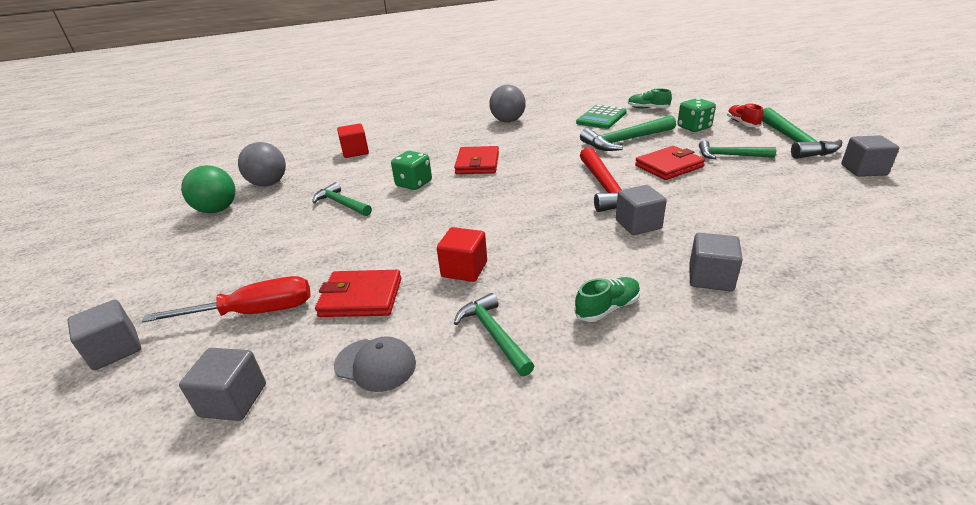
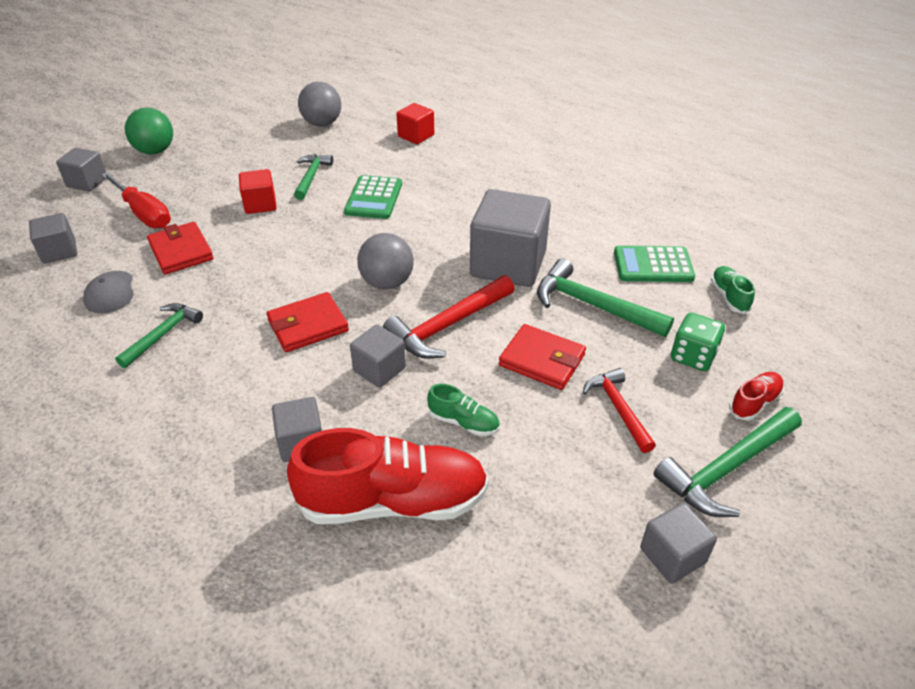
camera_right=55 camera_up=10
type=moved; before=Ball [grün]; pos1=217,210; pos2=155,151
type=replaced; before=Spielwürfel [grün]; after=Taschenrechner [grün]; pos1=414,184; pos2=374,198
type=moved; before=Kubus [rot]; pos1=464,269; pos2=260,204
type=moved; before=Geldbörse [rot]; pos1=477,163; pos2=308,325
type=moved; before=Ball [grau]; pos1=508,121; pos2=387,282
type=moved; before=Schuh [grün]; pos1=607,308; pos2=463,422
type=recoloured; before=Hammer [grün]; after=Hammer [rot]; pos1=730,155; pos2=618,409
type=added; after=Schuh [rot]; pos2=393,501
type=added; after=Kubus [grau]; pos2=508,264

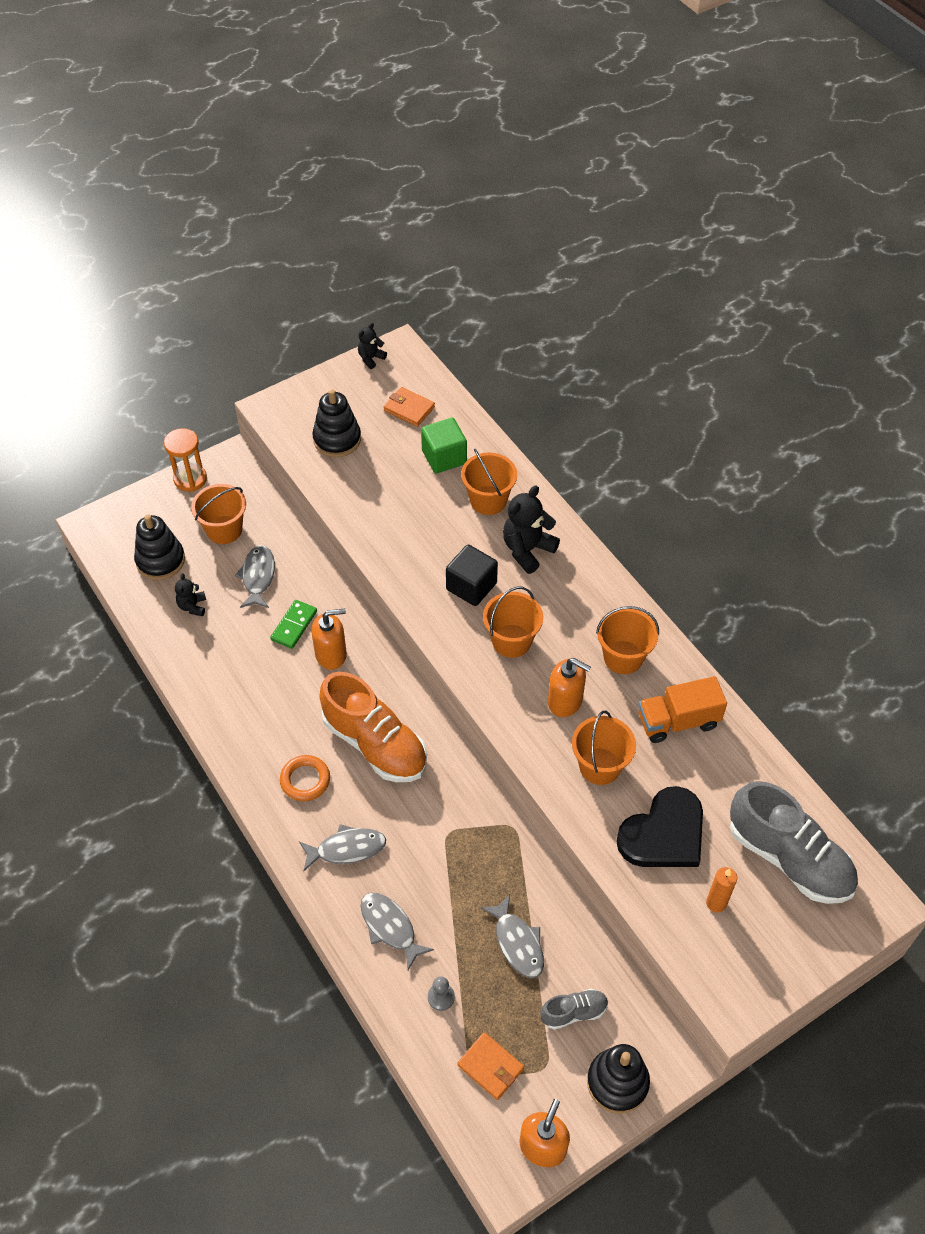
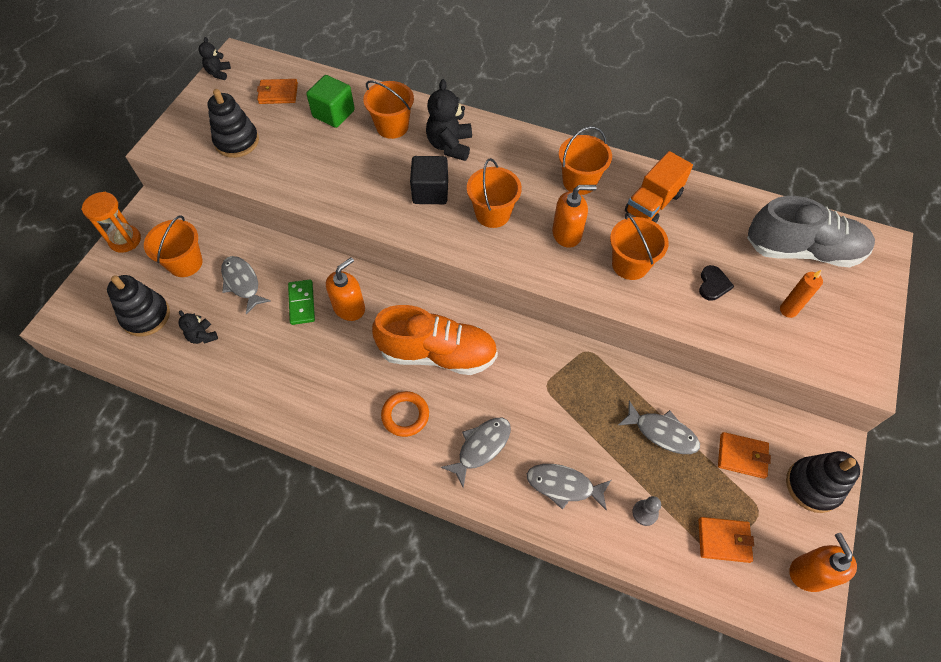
camera_right=-35 camera_up=5
type=replaced; before=Schuh [grau]; after=Geldbörse [orange]; pos1=574,1012; pos2=742,456
type=resized; before=Herz [schwarz]; pos1=664,833; pos2=713,284; scale=0.46

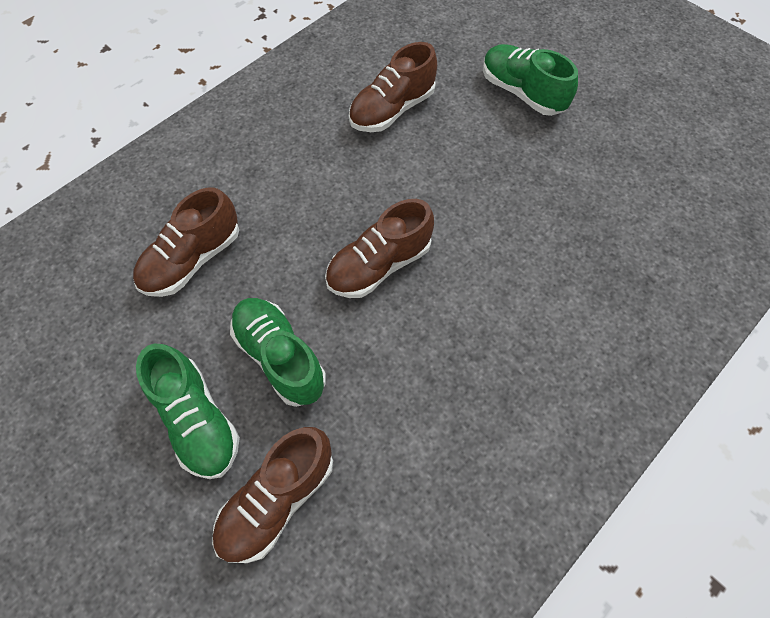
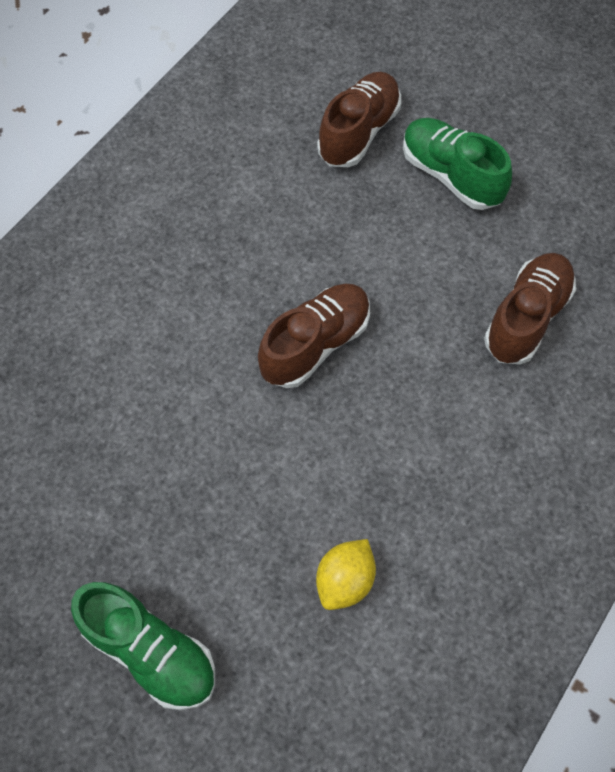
camera_right=170 camera_up=0
type=removed; before=Schuh [grün]; pos1=280,357
type=replaced; before=Schuh [braun]; after=Zitrone [gelb]; pos1=392,110; pos2=345,581

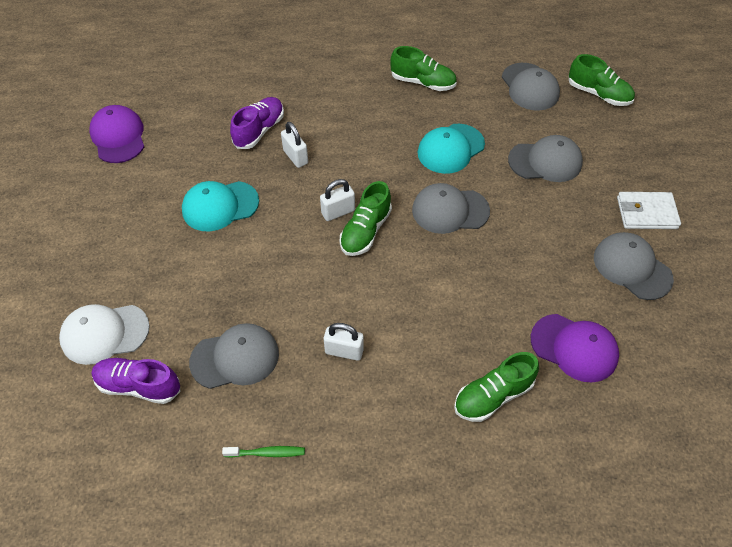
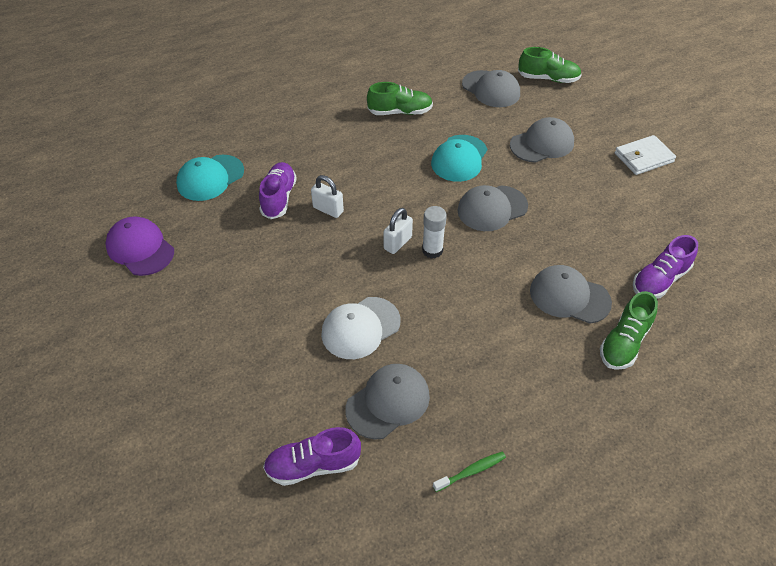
camera_right=-25 camera_up=-5
type=moved; before=Kappe [weiß]; pos1=104,333; pos2=360,328
type=moved; before=Kappe [türkis]; pos1=220,206; pos2=210,178
type=removed; before=Vorhängeschloss [weiß]; pos1=344,351
type=replaced; before=Schuh [grün]; after=Klebestift [weiß]; pos1=365,231; pos2=432,250
type=replaced; before=Kappe [lila]; after=Schuh [lila]; pos1=574,348; pos2=659,280
type=moved; before=Kappe [grau]; pos1=632,267; pos2=569,296

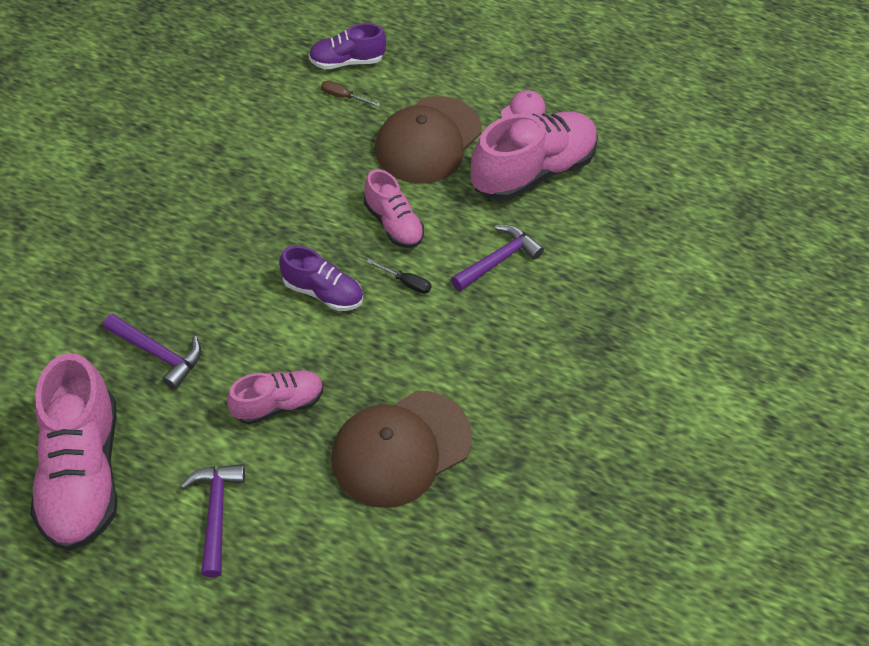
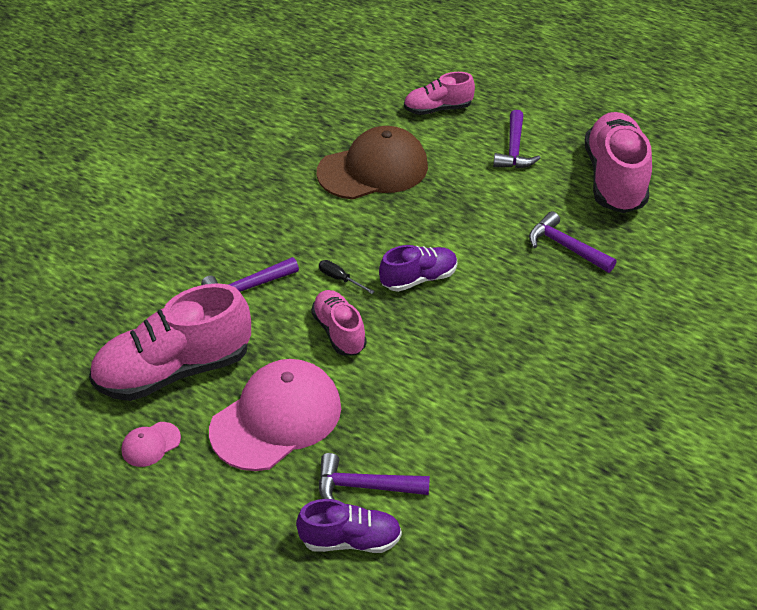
camera_right=-165 camera_up=-10
type=moved; before=Schuh [rosa]; pos1=278,404; pos2=438,109
type=turned; before=Schuh [lila]; pos1=322,292; pos2=419,279; turn=120
type=replaced; before=Schraubenzieher [braun]; after=Hammer [lila]; pos1=343,97; pos2=364,486
type=recoloured; before=Kappe [braun]; after=Kappe [rosa]; pos1=428,140; pos2=276,418

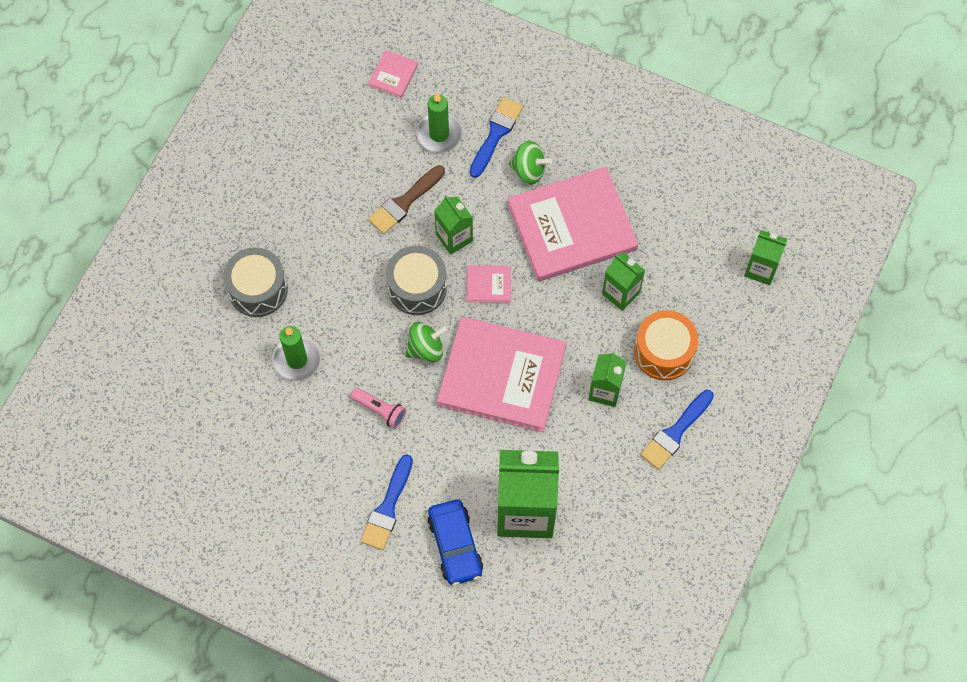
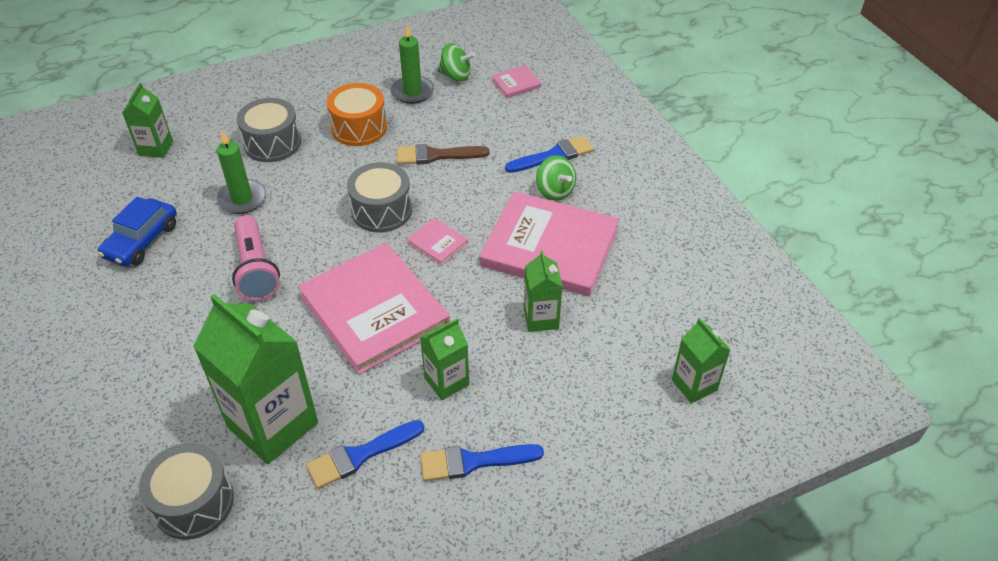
camera_right=40 camera_up=-20
type=resized; before=Taschenlampe [rosa]; pos1=380,410; pos2=256,269; scale=1.68
type=moved; before=Pinsel [blau]; pos1=387,507; pos2=360,455
type=moved; before=Kreisel [grün]; pos1=426,348; pos2=456,76
type=moved; before=Kerze [grün]; pos1=439,134; pos2=412,92
type=moved; before=Auto [blau]; pos1=455,545; pos2=141,241
type=moved; before=Getränkekarton [grün]; pos1=454,238; pos2=156,148
type=moved; before=Trommel [orange]; pos1=664,352; pos2=359,128
type=added; after=Trommel [grau]; pos2=193,502

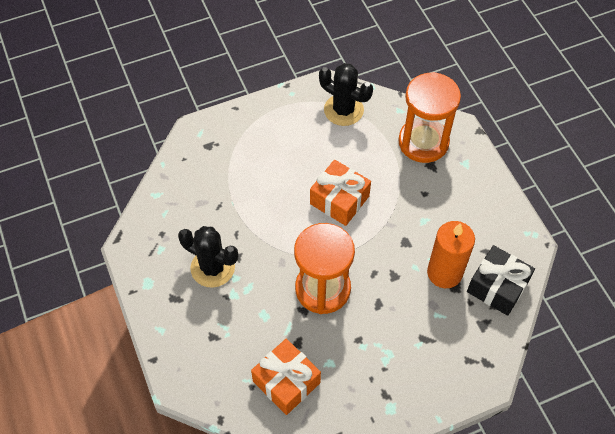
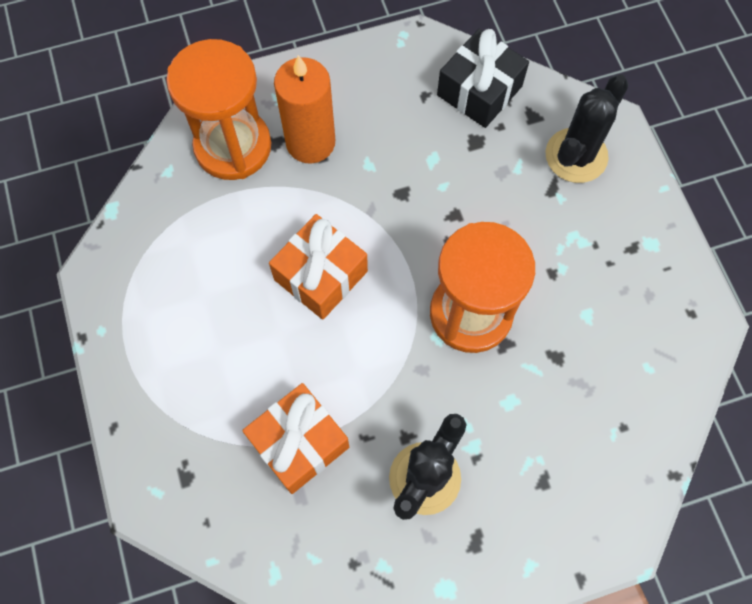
camera_right=-85 camera_up=10
type=moved; before=Geschenk [orange]; pos1=286,382; pos2=299,443
type=moved; before=Kaktus [schwarz]; pos1=343,110; pos2=576,156
type=moved; before=Kerze [orange]; pos1=444,273; pos2=310,142

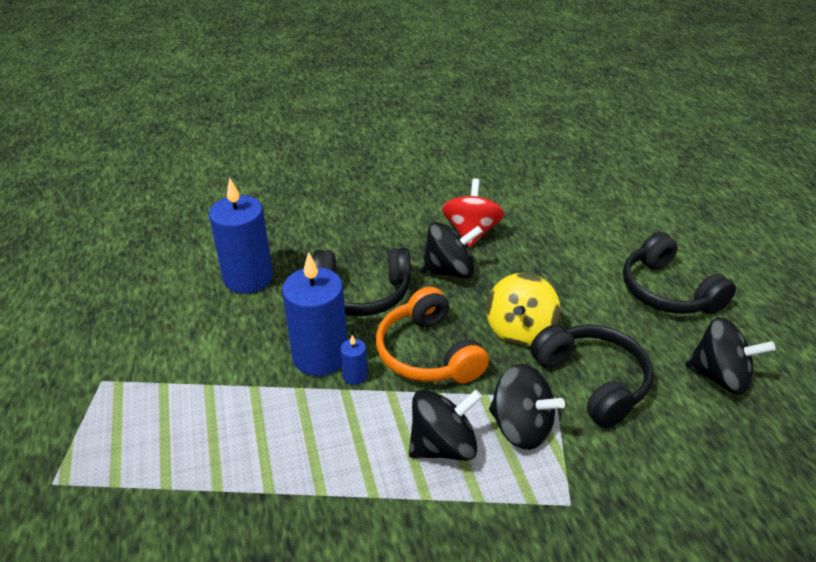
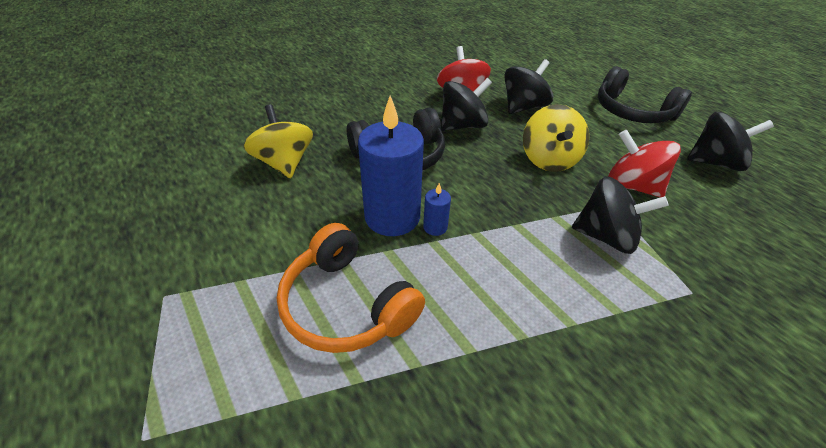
camera_right=-20 camera_up=5
type=replaced; before=Kerze [blau]; after=Kreisel [gelb]; pos1=248,278; pos2=284,163
type=moved; before=Kopfhörer [orange]; pos1=428,353; pos2=346,304
type=moved; before=Kreisel [schwarz]; pos1=443,445; pos2=523,107
type=replaced; before=Kopfhörer [schwarz]; after=Kreisel [rot]; pos1=593,381; pos2=631,186

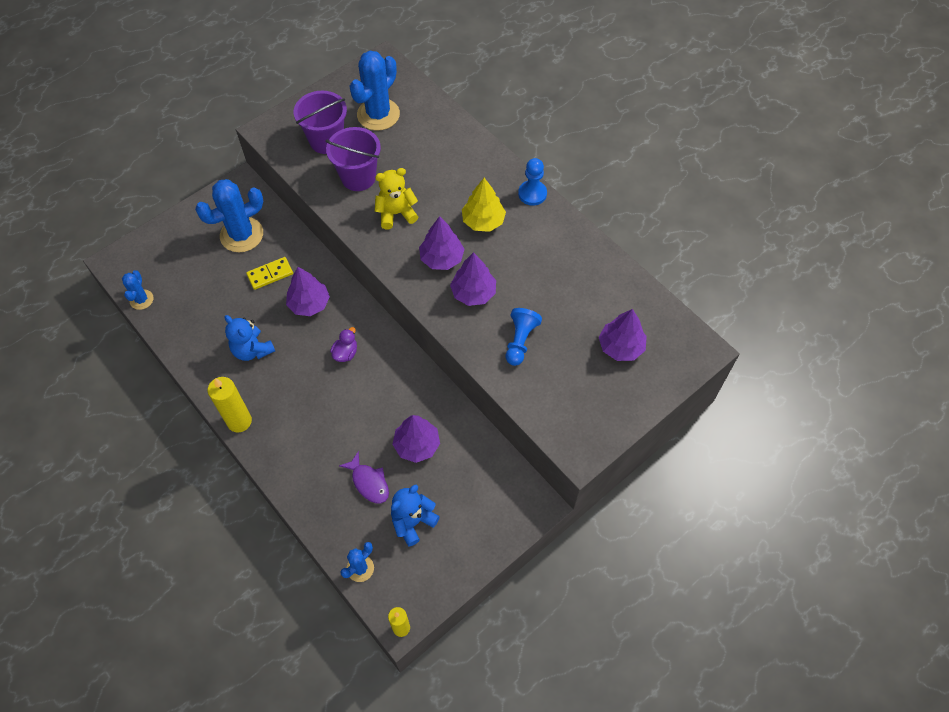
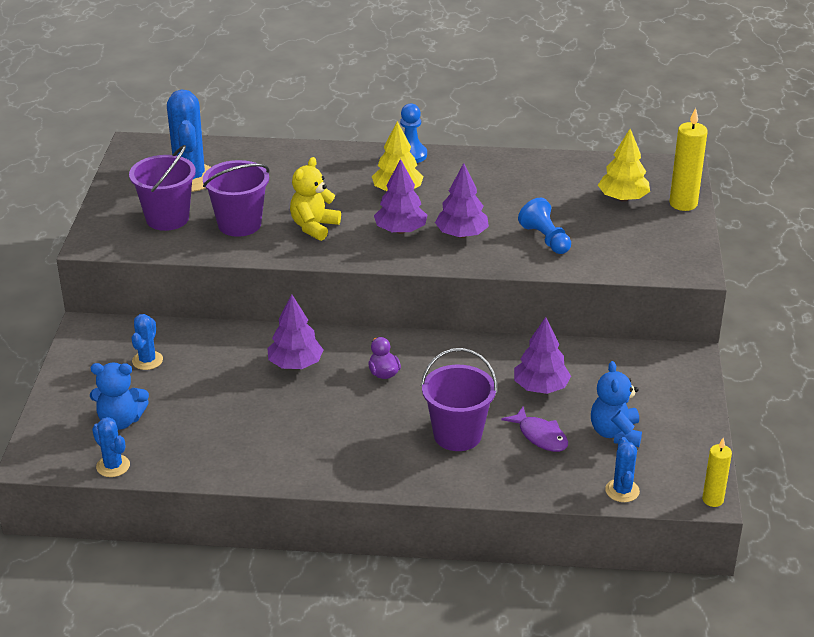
camera_right=-45 camera_up=-25
type=resized; before=Kaktus [blau]; pos1=241,235; pos2=147,360; scale=0.52
type=moved; before=Kerze [gelb]; pos1=239,421; pos2=683,204
type=moved; before=Teddybär [blau]; pos1=252,350; pos2=121,421
type=removed; before=Dominostein [gelb]; pos1=270,274
type=turned; before=Fisch [lila]; pos1=369,482; pos2=540,436; turn=45
type=recoloured; before=Baum [lila]; after=Baum [gelb]; pos1=621,347; pos2=623,198
type=added; after=Eimer [lila]; pos2=457,435

